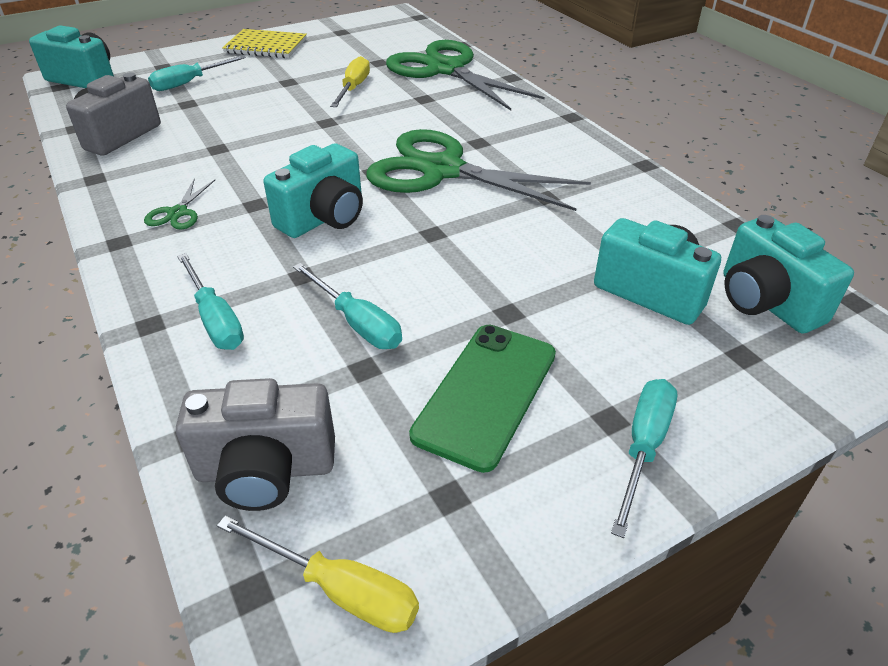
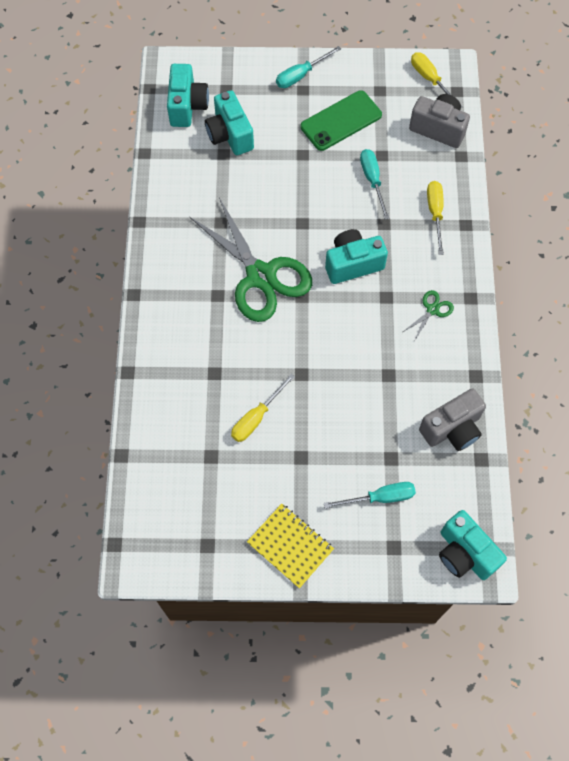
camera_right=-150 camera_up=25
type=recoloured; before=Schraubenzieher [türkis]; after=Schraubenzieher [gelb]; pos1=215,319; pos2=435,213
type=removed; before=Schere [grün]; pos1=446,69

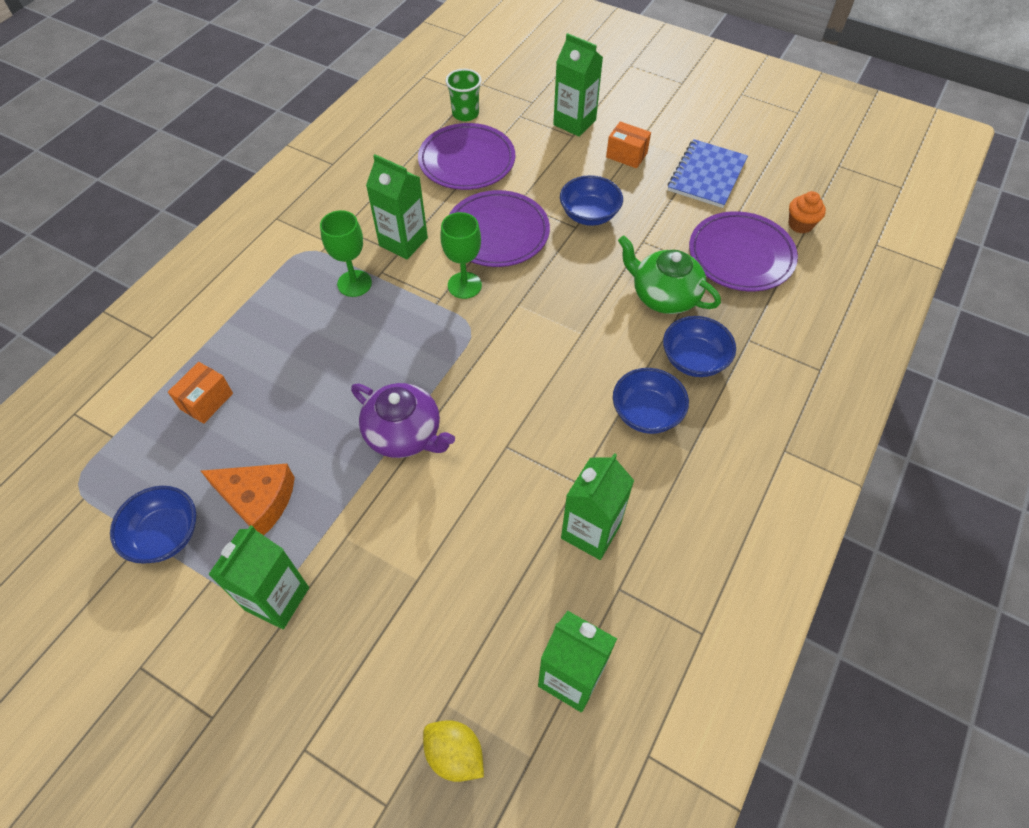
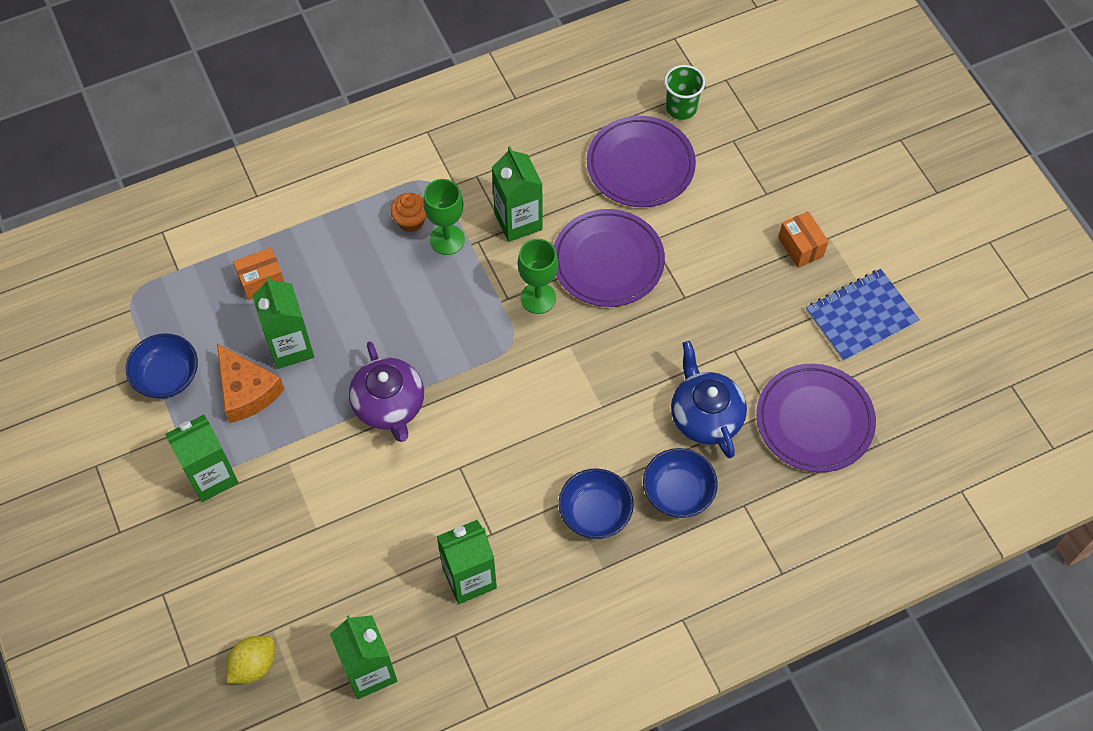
camera_right=35 camera_up=5
type=turned; before=Zitrone [gelb]; pos1=454,754; pos2=254,665; turn=60
type=moved; before=Getränkekarton [grün]; pos1=574,122; pos2=290,347
type=removed; before=Schüssel [blau]; pos1=589,214
type=recoloured; before=Teekanne [grün]; after=Teekanne [blau]; pos1=664,296; pos2=705,416
type=moved; before=Muffin [orange]; pos1=800,225; pos2=411,221

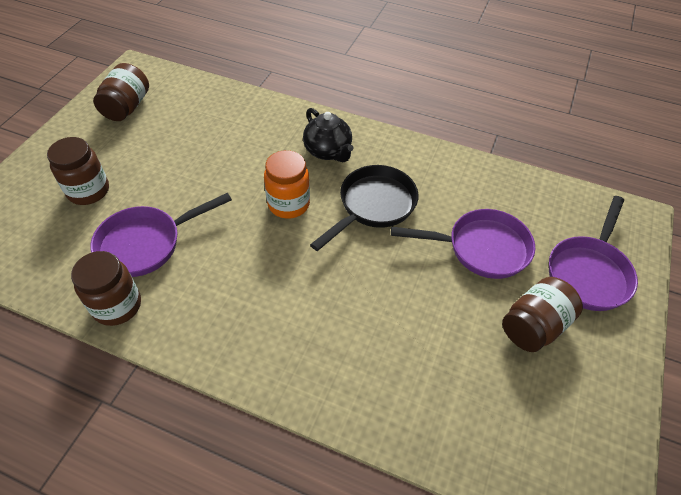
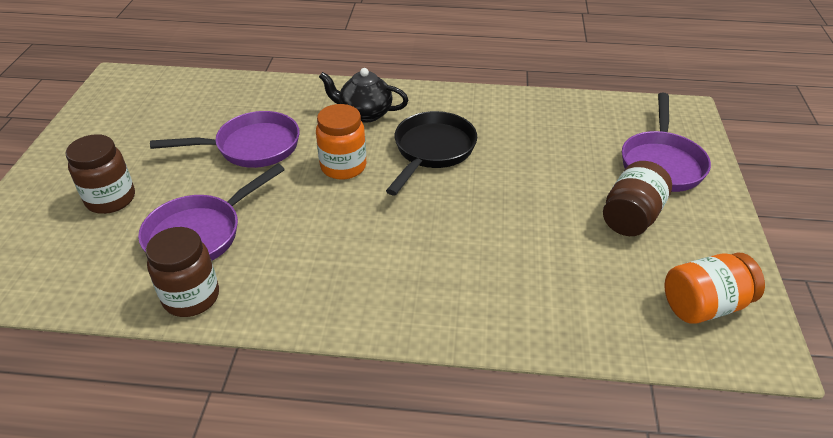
camera_right=-15 camera_up=-10
type=removed; before=Einmachglas [braun]; pos1=127,107
type=turned; before=Teekanne [schwarz]; pos1=328,151; pos2=365,114; turn=150
type=moved; before=Pfanne [lila]; pos1=481,248; pos2=251,147
type=added; after=Einmachglas [orange]; pos2=704,305

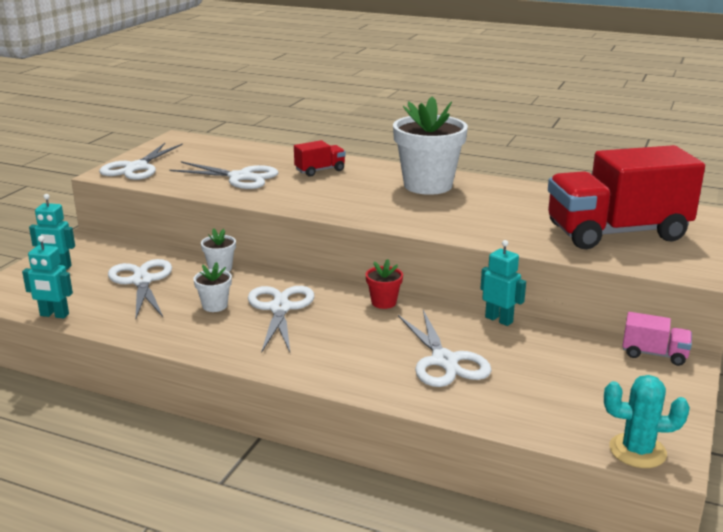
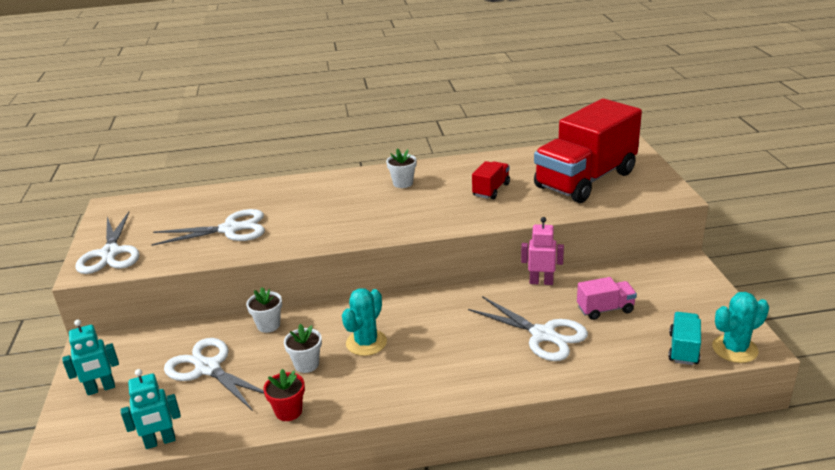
camera_right=-30 camera_up=5
type=replaced; before=Schere [weiß]; after=Kaktus [türkis]; pos1=280,308; pos2=366,343
type=moved; before=Lastwagen [rot]; pos1=320,170; pos2=491,190
type=moved; before=Blumentopf [rot]; pos1=384,302; pos2=288,411
type=resized; before=Blumentopf [weiß]; pos1=428,185; pos2=403,183; scale=0.45
type=recoloured; before=Roboter [türkis]; after=Roboter [rosa]; pos1=499,319; pos2=541,282
type=moved; before=Lastwagen [rosa]; pos1=654,354; pos2=605,309
type=added; after=Lastwagen [türkis]; pos2=683,349

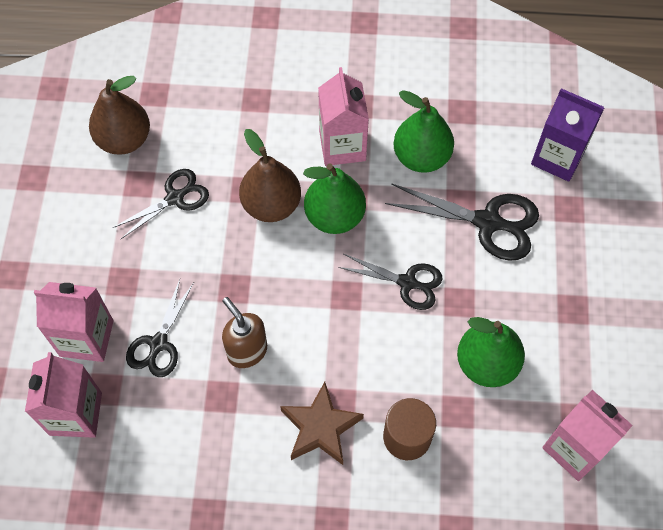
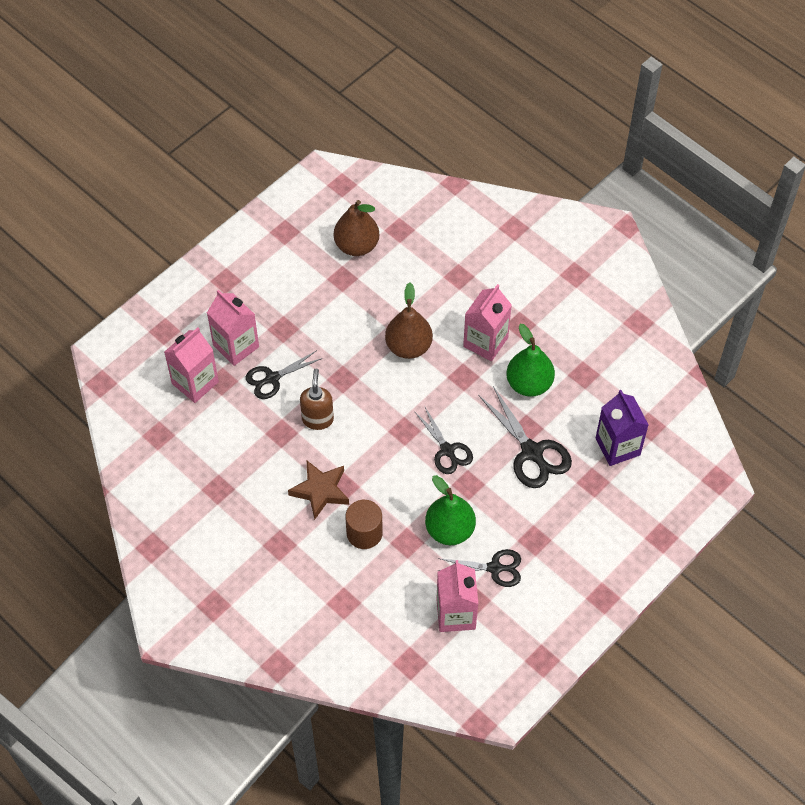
camera_right=40 camera_up=-5
type=moved; before=Schere [schwarz]; pos1=175,198; pos2=494,568
type=removed; before=Birne [grün]; pos1=334,216

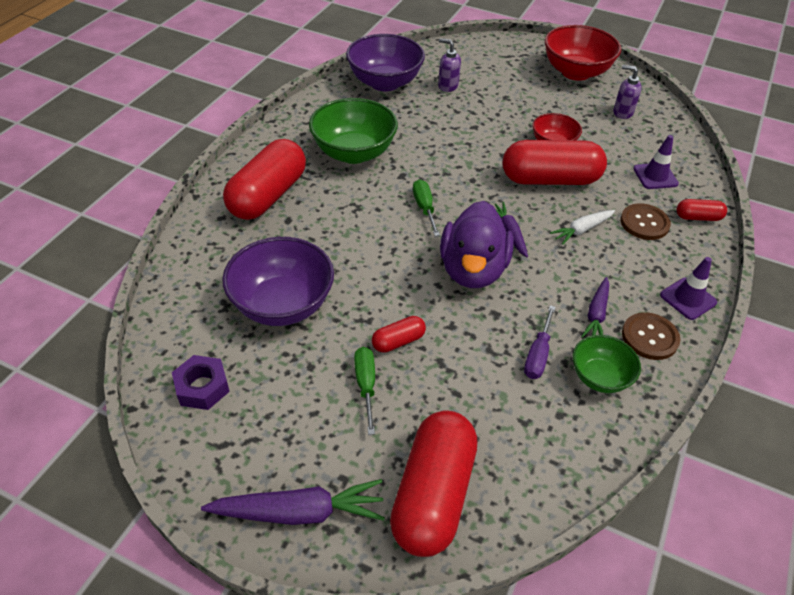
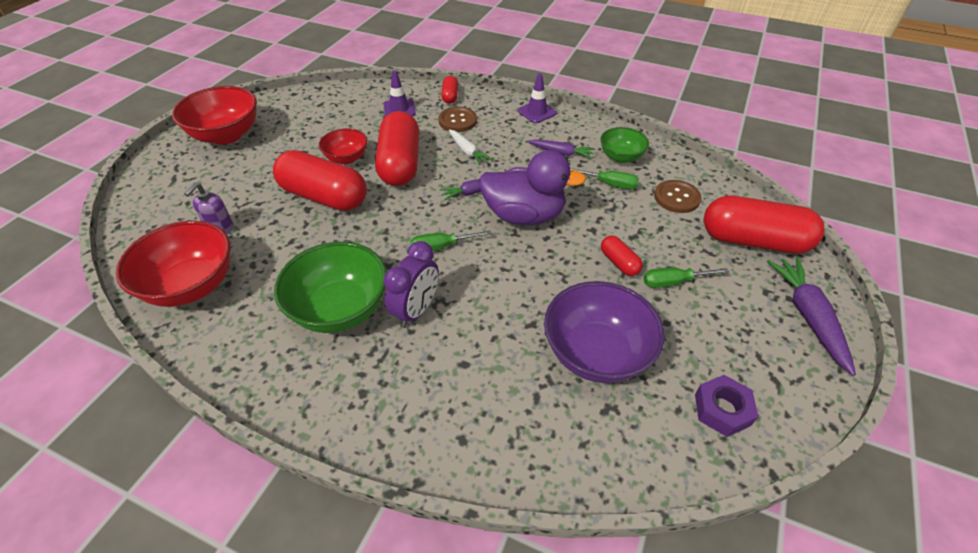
camera_right=-90 camera_up=0
type=moved; before=Kapsel [rot]; pos1=268,195; pos2=324,196
type=recoloured; before=Schüssel [lila]; after=Schüssel [rot]; pos1=385,83; pos2=192,286
type=recoloured; before=Schraubenzieher [lila]; after=Schraubenzieher [grün]; pos1=538,354; pos2=609,184
type=removed; before=Seifenspender [lila]; pos1=622,112
type=moved; before=Knopf [braun]; pos1=649,337; pos2=676,198
type=added; after=Wecker [lila]; pos2=416,310

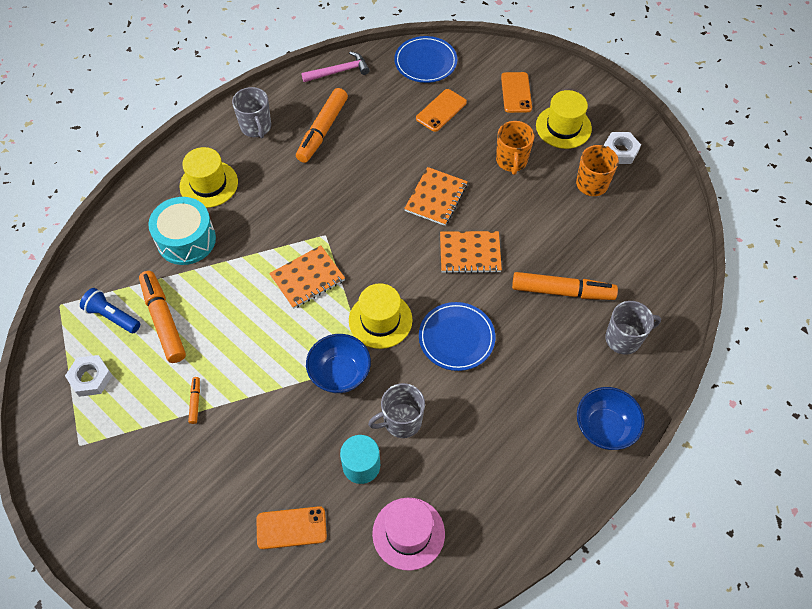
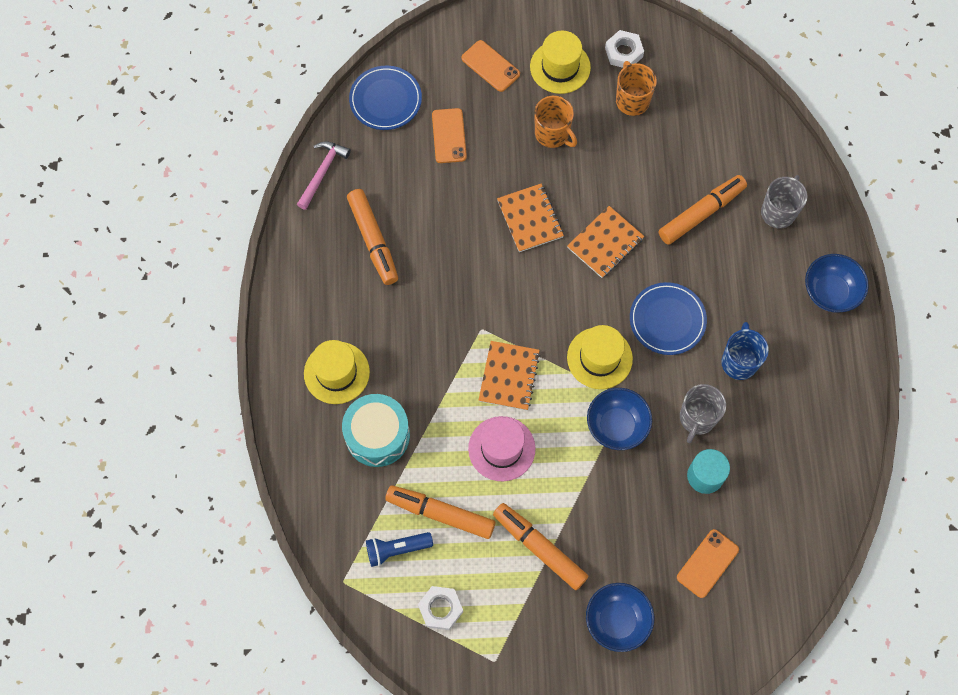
camera_right=-45 camera_up=10
type=resized; before=Filzstift [orange]; pos1=195,402; pos2=539,548; scale=2.28
type=removed; before=Tasse [grau]; pos1=256,127
type=moved; before=Hut [rosa]; pos1=408,533; pos2=501,448
type=added; after=Schüssel [blau]; pos2=617,620
type=added; after=Tasse [blau]; pos2=739,362

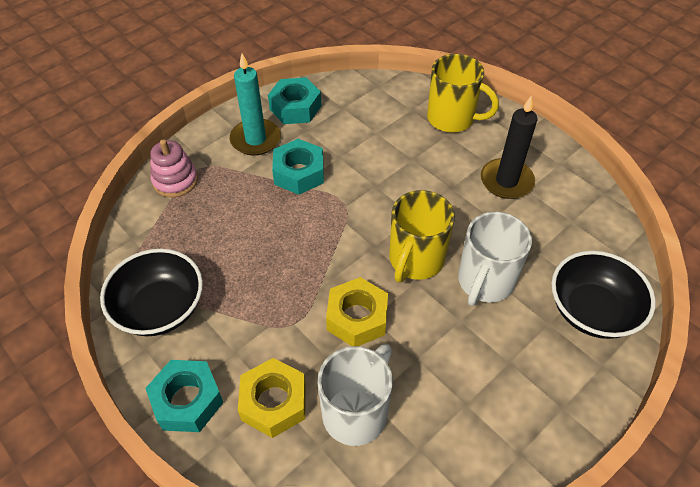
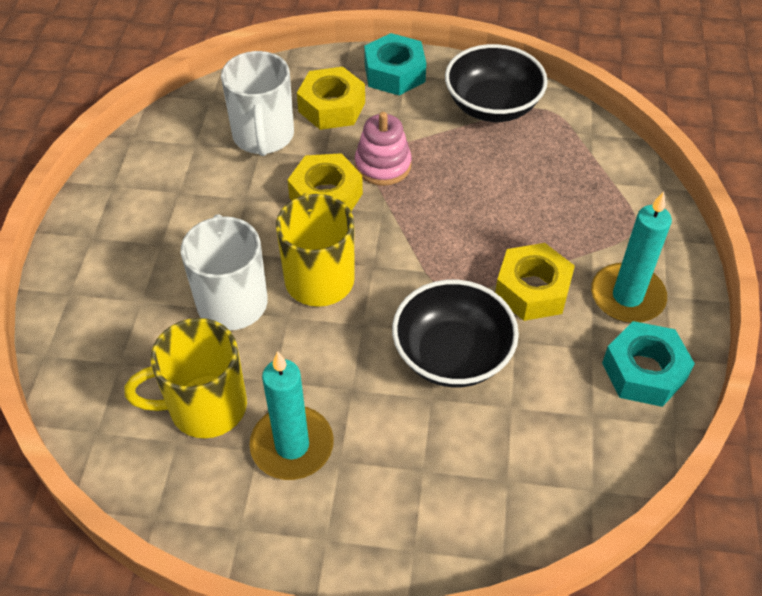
camera_right=140 camera_up=0
type=moved; before=Stapelspielzeug [rosa]; pos1=175,181; pos2=383,165
type=recoloured; before=Sechskantmutter [türkis]; after=Sechskantmutter [gelb]; pos1=299,173; pos2=532,290
type=moved; before=Tasse [gelb]; pos1=452,119; pos2=205,407
type=recoloured; before=Kerze [schwarz]; after=Kerze [türkis]; pos1=506,181; pos2=292,445
type=moved; before=Schüssel [schwarz]; pos1=591,310; pos2=452,355

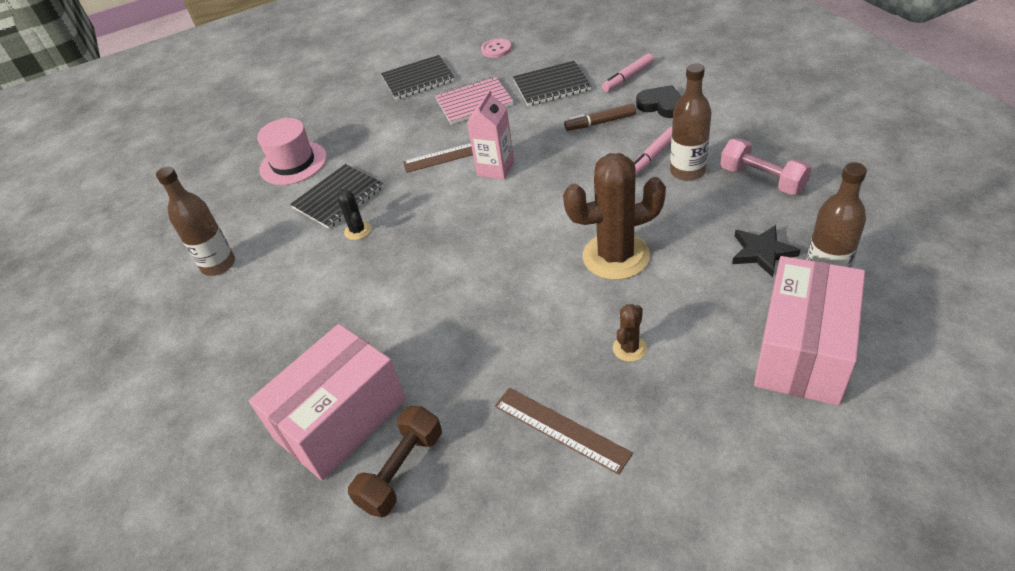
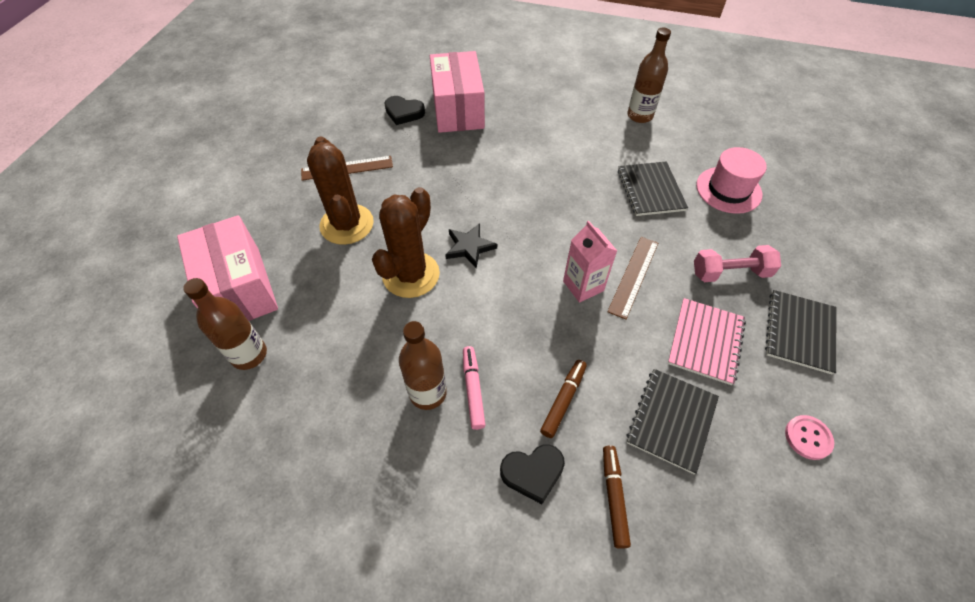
camera_right=125 camera_up=10
type=removed; before=Kaktus [schwarz]; pos1=357,231
type=replaced; before=Hantel [braun]; after=Herz [schwarz]; pos1=401,470; pos2=404,113
type=recoloured; before=Filzstift [rosa]; after=Filzstift [braun]; pos1=628,78; pos2=613,497
type=resized; before=Kaktus [braun]; pos1=629,348; pos2=347,224; scale=2.21
type=moved; before=Hantel [rosa]; pos1=762,179; pos2=730,273
type=moved; before=Stern [schwarz]; pos1=762,252; pos2=469,247

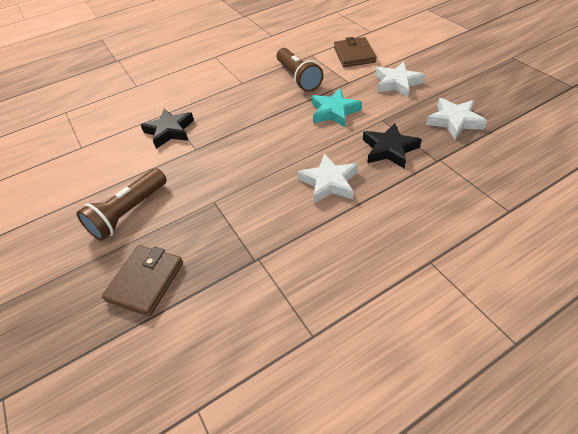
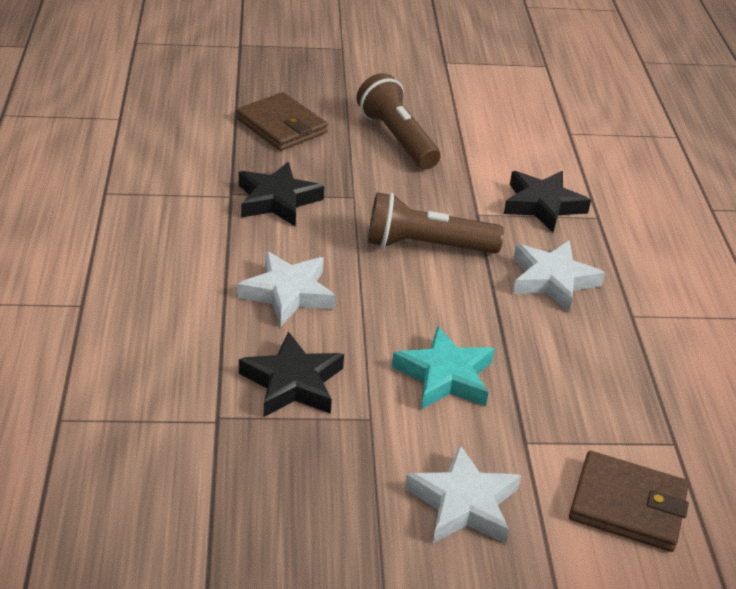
camera_right=110 camera_up=-10
type=moved; before=Taschenlampe [braun]; pos1=298,78; pos2=426,246
type=moved; before=Stern [weiß]; pos1=454,121; pos2=552,280
type=added; after=Stern [schwarz]; pos2=277,200

